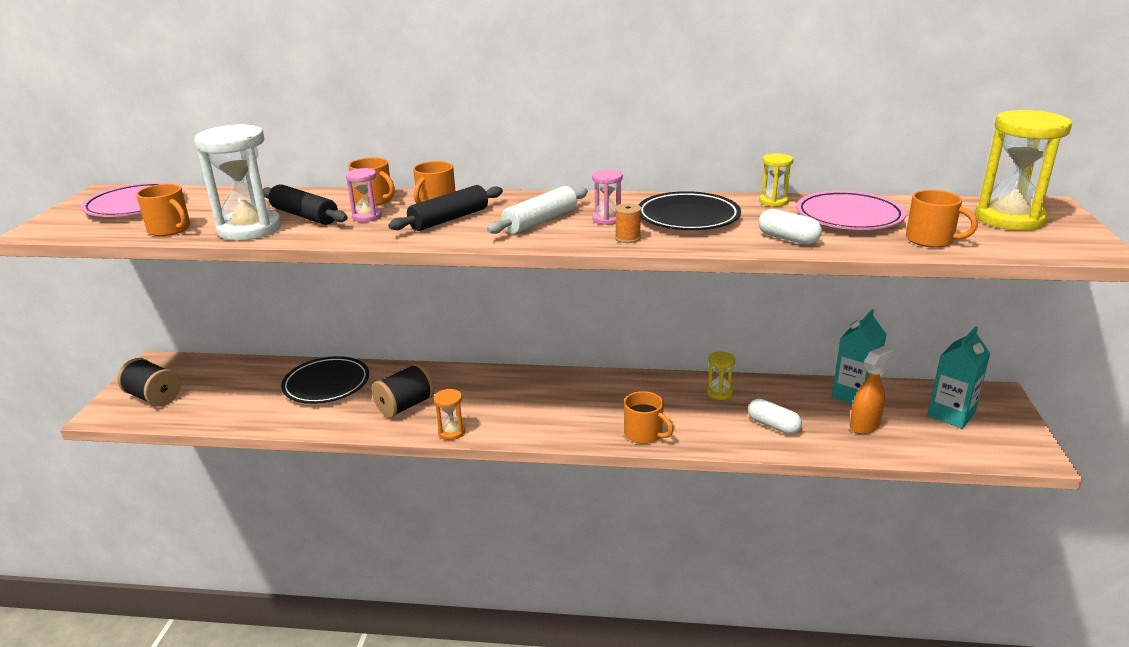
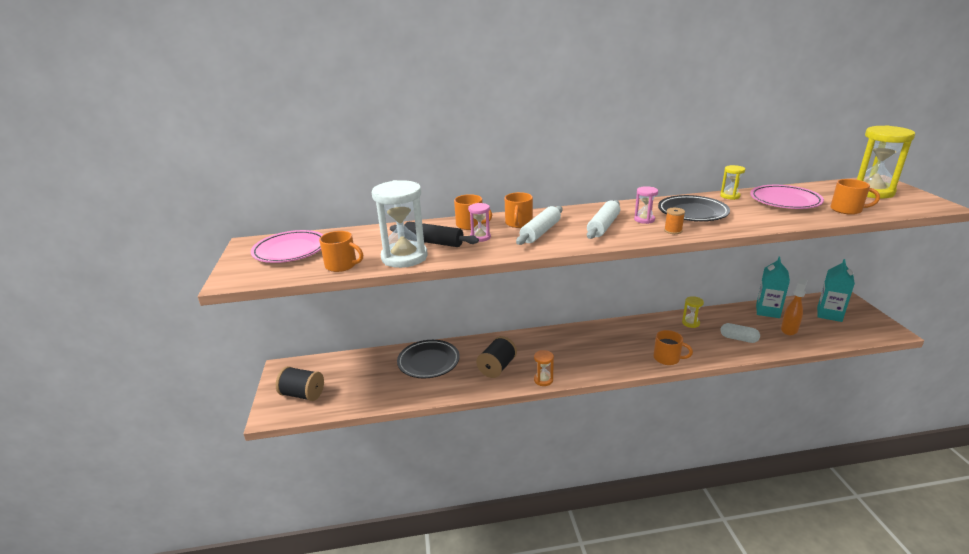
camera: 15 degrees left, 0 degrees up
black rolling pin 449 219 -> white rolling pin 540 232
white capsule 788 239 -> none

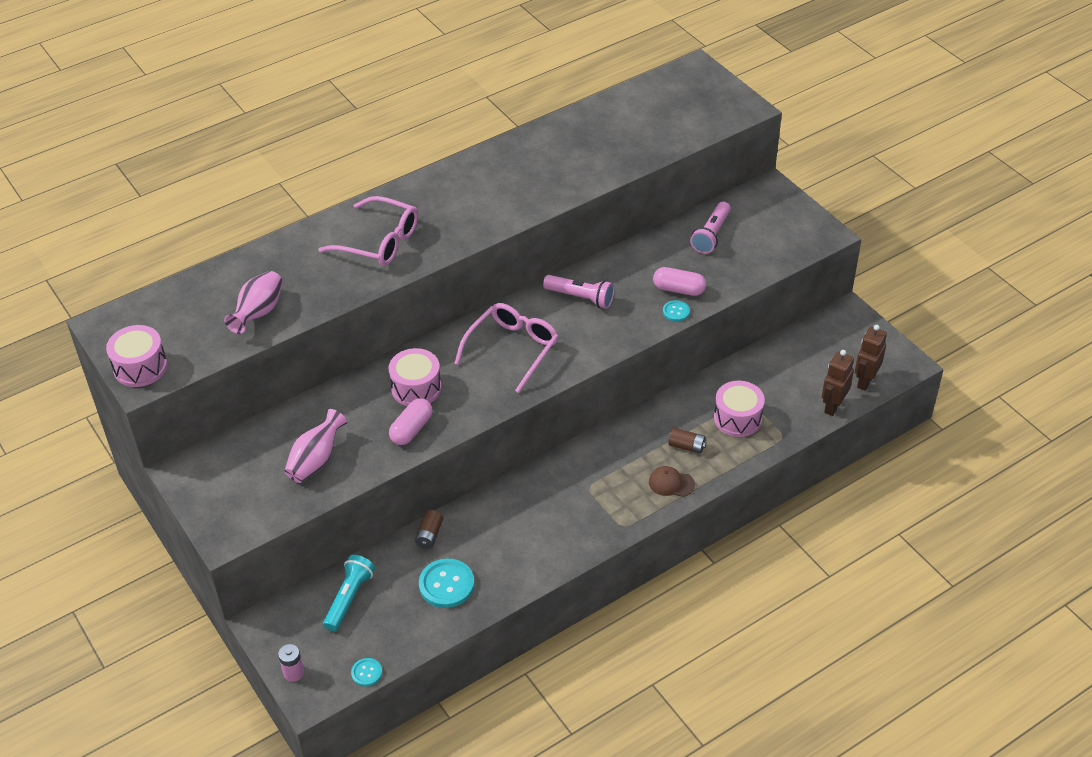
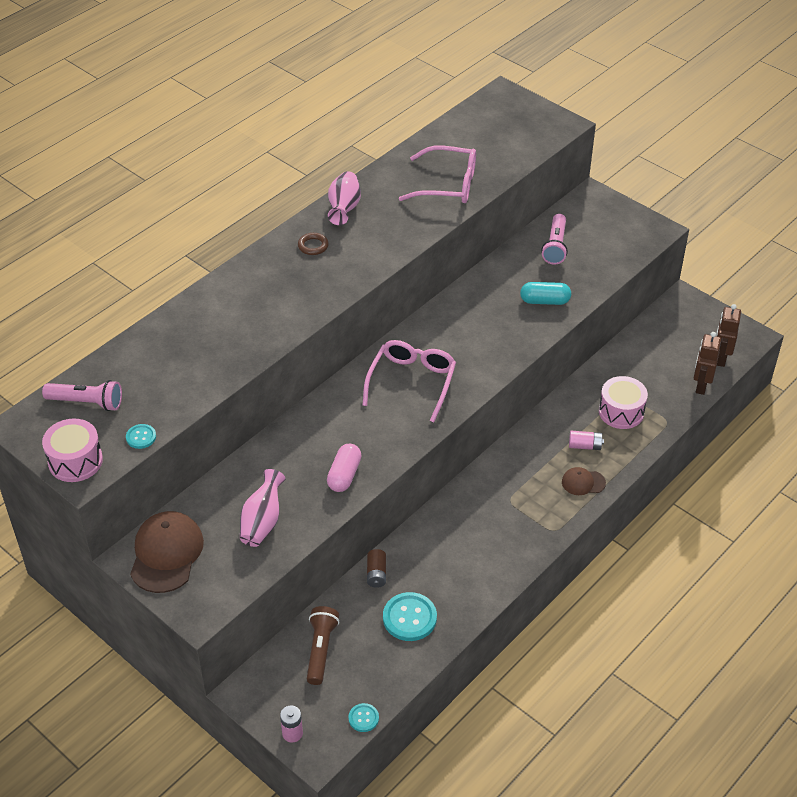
camera: 15 degrees left, 0 degrees up
pink glasses 379 241 -> pink glasses 447 185, move
pink capsule 678 289 -> turquoise capsule 544 301
pink vase 258 313 -> pink vase 344 209, move
pink flashlight 581 298 -> pink flashlight 87 402, move
turquoise button 676 312 -> turquoise button 141 437, move
pink drum 416 388 -> none
brown battery 687 446 -> pink battery 585 446
turquoise flashlight 349 598 -> brown flashlight 321 650
none -> brown ring 313 246
none -> brown cap 166 554

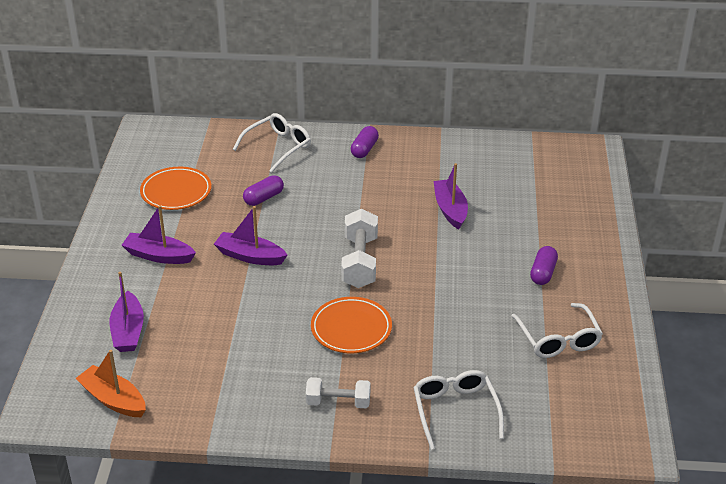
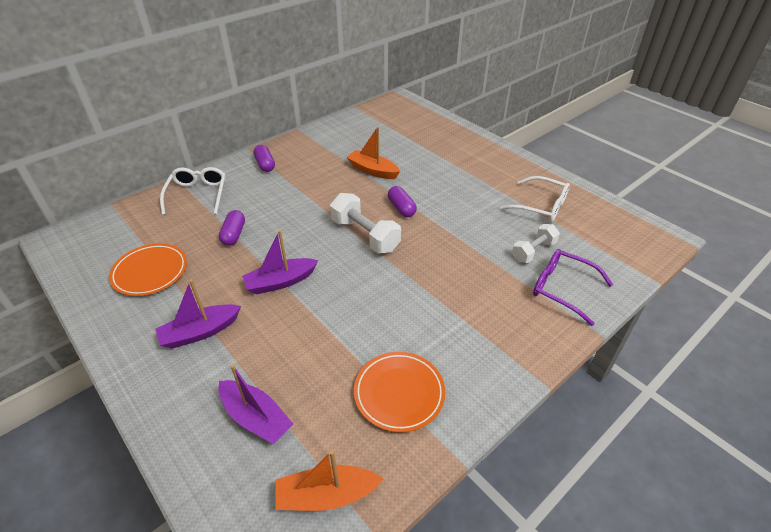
camera: 45 degrees left, 5 degrees up
purple boat 450 209 -> orange boat 373 170
purple capsule 543 273 -> purple capsule 401 208, move
orange plate 351 329 -> orange plate 399 393, move
white glasses 455 410 -> purple glasses 562 289
white dumbbell 338 402 -> white dumbbell 533 251, move

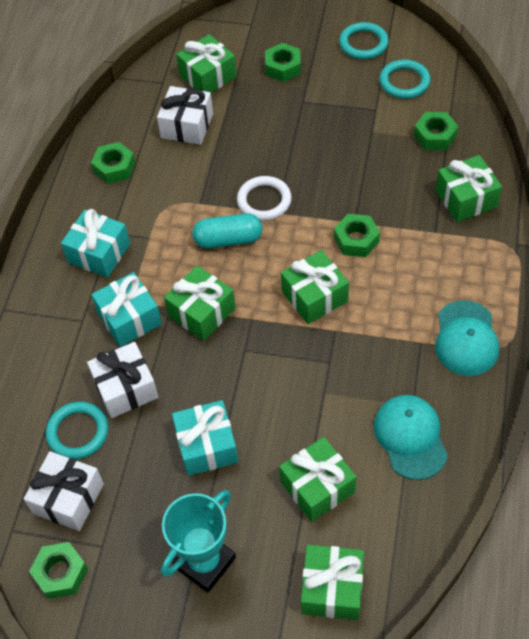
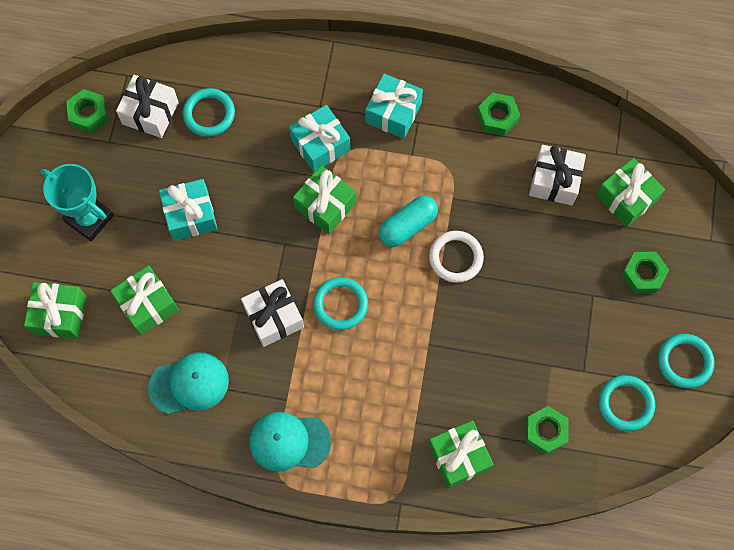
camera: 85 degrees right, 15 degrees up
turquoise capsule 228 240 -> turquoise capsule 407 226, 60 degrees clockwise
green nut 356 240 -> none
green gift 314 296 -> turquoise ring 340 304
white gift 126 388 -> white gift 274 317, move

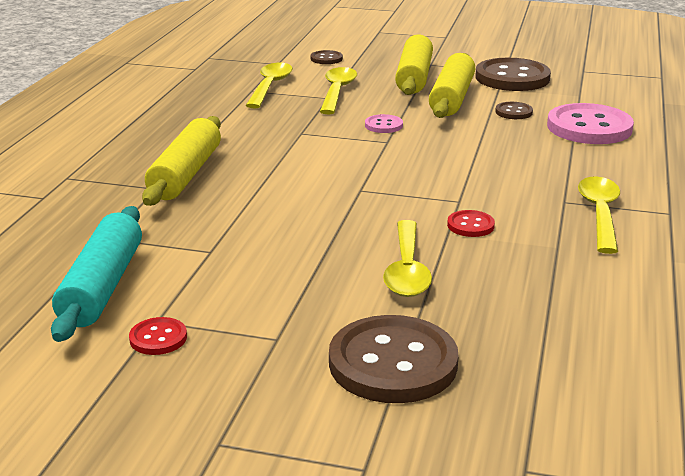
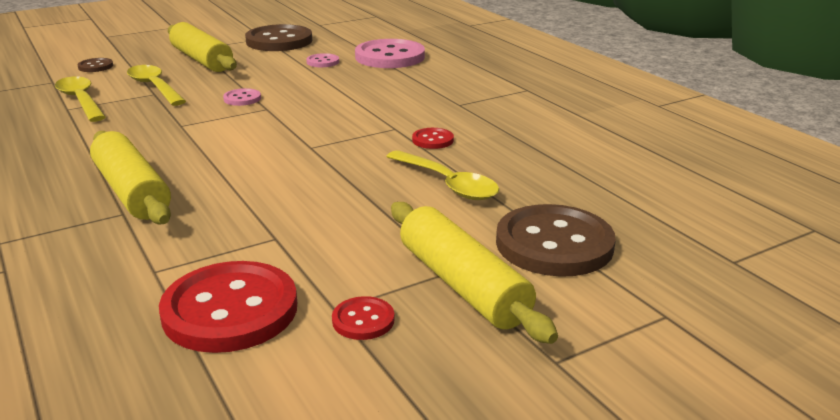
camera: 45 degrees left, 0 degrees up
yellow rolling pin 451 98 -> yellow rolling pin 462 285, move
brown button 513 112 -> pink button 323 62
yellow spoon 599 214 -> none
turquoise rolling pin 102 286 -> red button 230 310

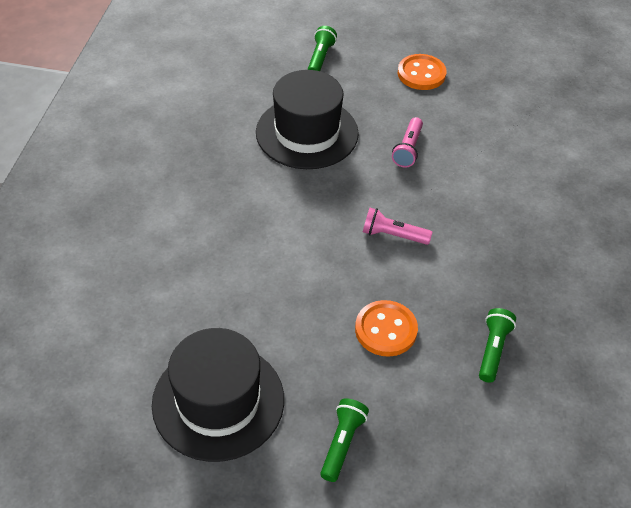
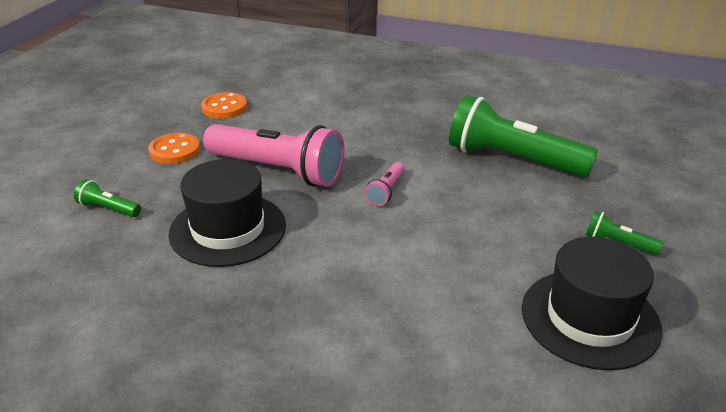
camera: 80 degrees left, 15 degrees down
pink flashlight 408 149 -> pink flashlight 277 170, x2.33
orange button 386 330 -> orange button 224 107, move
green flashlight 493 350 -> green flashlight 513 159, x2.33

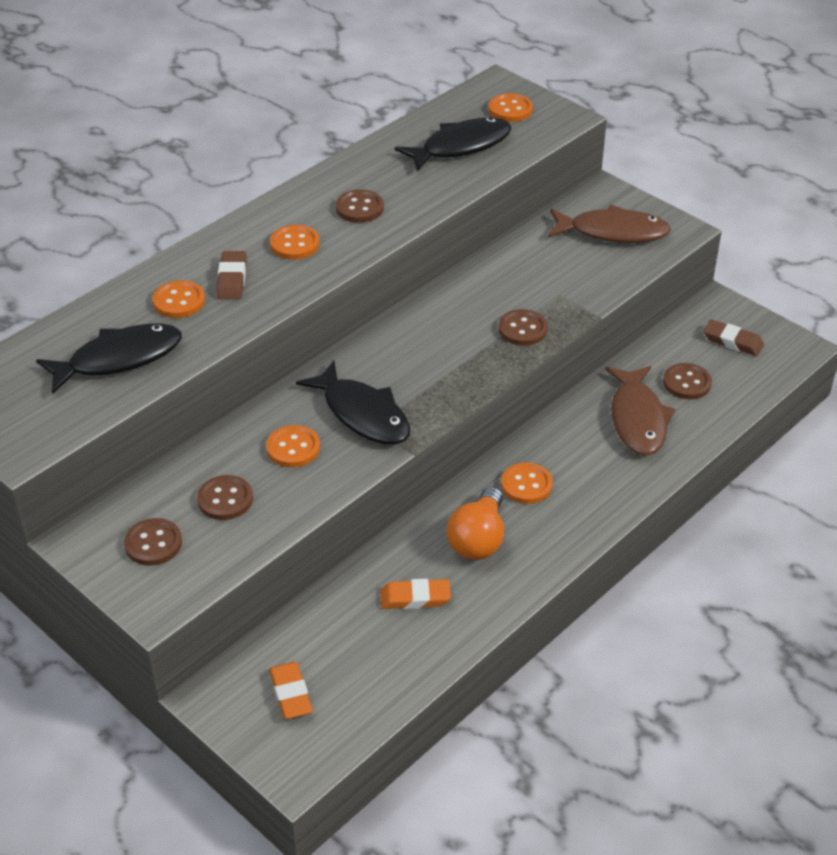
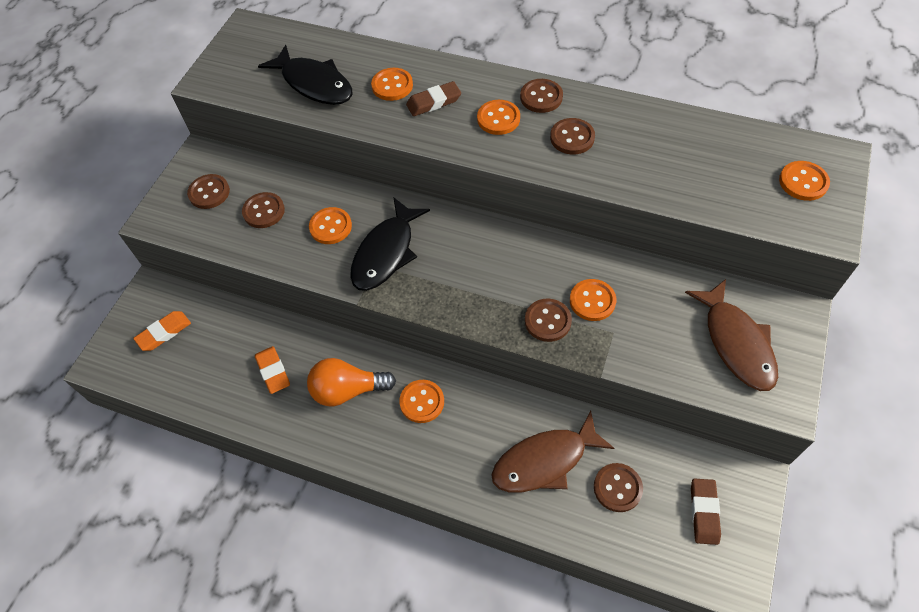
camera: 70 degrees right, 15 degrees up
black fish 460 146 -> none
none -> brown button 541 97
none -> orange button 592 301

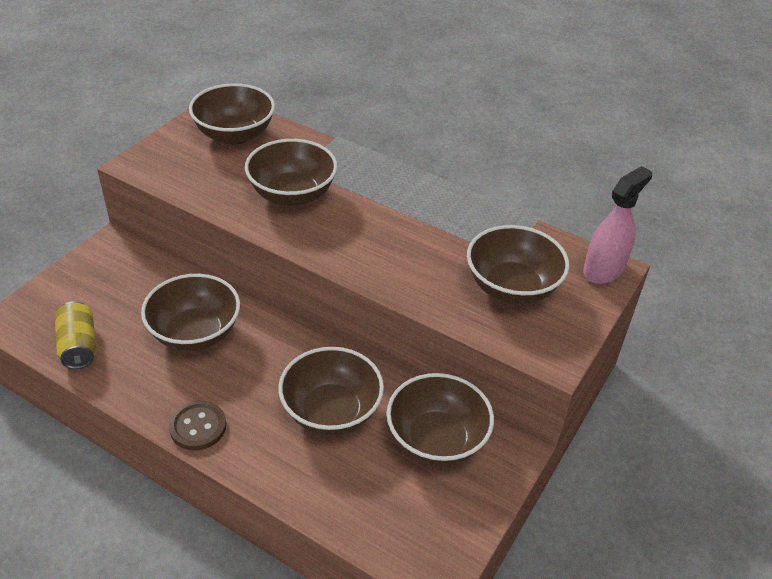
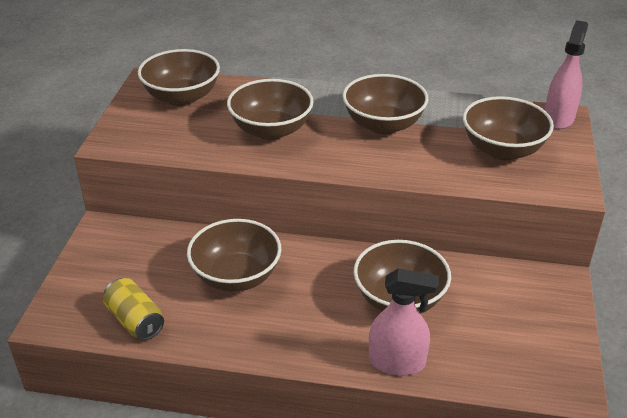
camera: 20 degrees left, 5 degrees down
brown bowl 436 440 -> brown bowl 383 125, move
brown button 198 427 -> none
none -> pink spray bottle 397 362

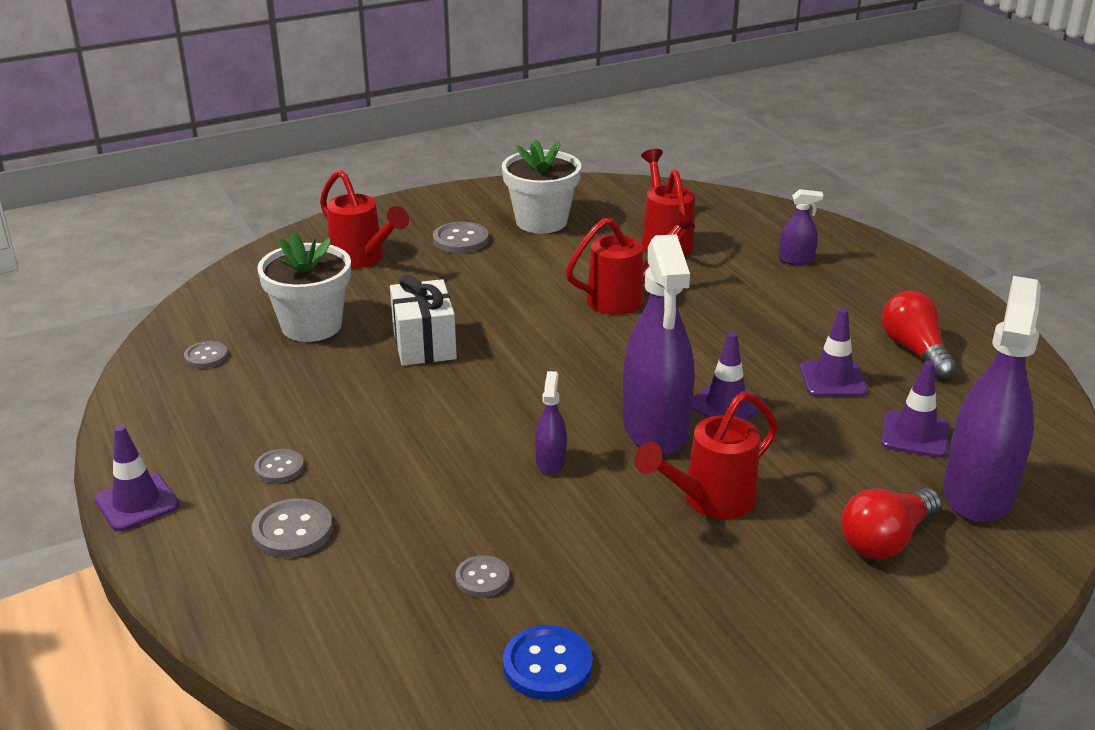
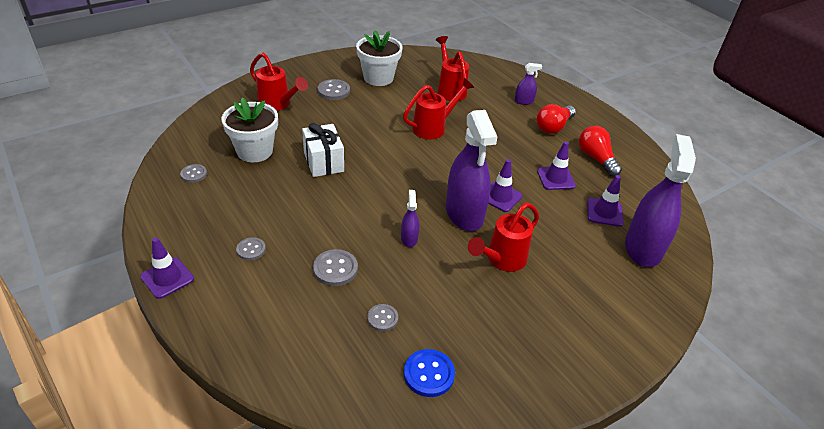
camera: 10 degrees left, 10 degrees up
red light bulb 885 540 -> red light bulb 553 127, move
grey button 293 531 -> grey button 335 269, move

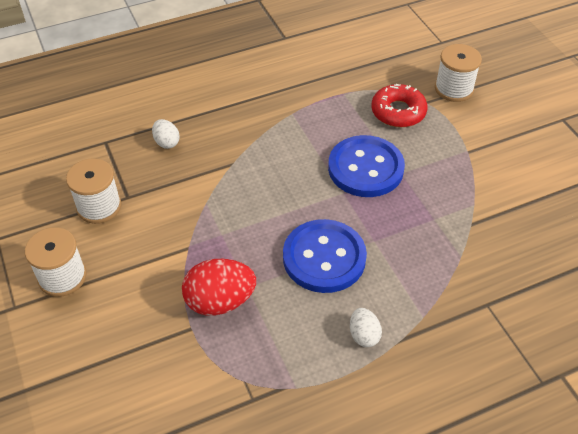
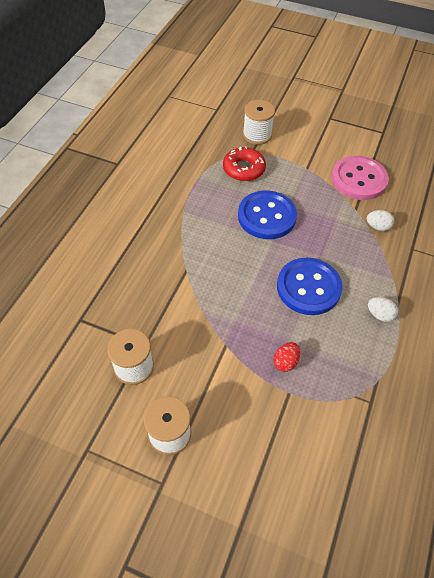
camera: 45 degrees left, 5 degrees up
white egg 166 142 -> white egg 377 227, move
red egg 220 301 -> red egg 285 362, x0.54
none -> pink button 359 179

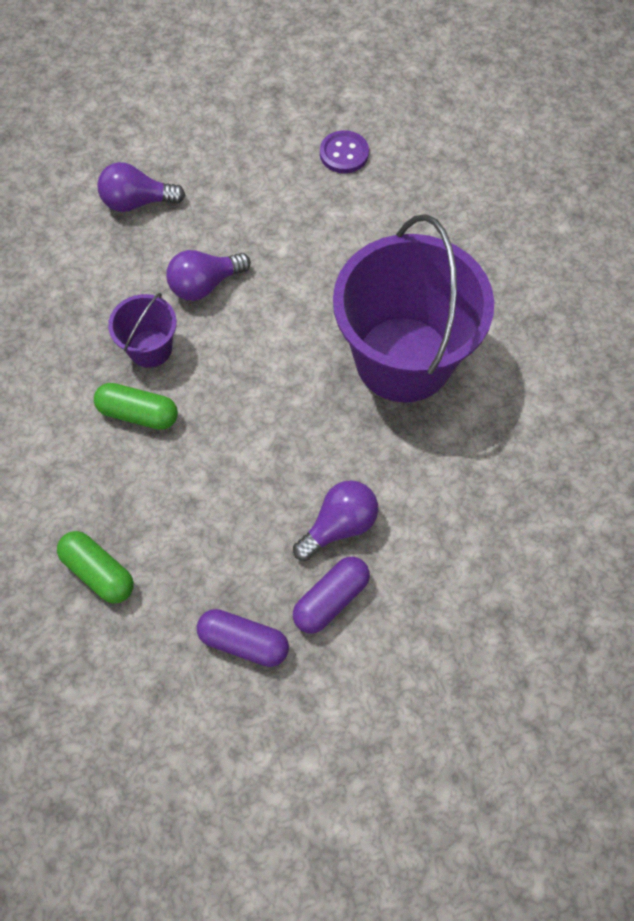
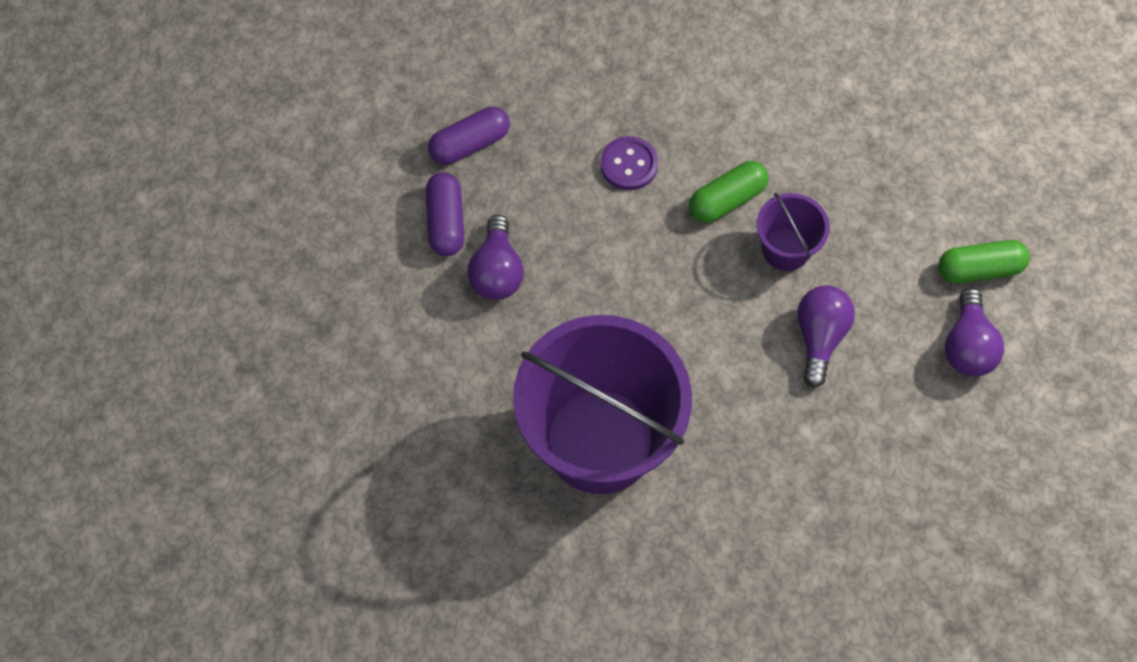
camera: 130 degrees right, 0 degrees up
purple button 344 153 -> purple button 629 164, move
purple light bulb 137 202 -> purple light bulb 967 346, 150 degrees clockwise
green capsule 99 572 -> green capsule 979 269, move

